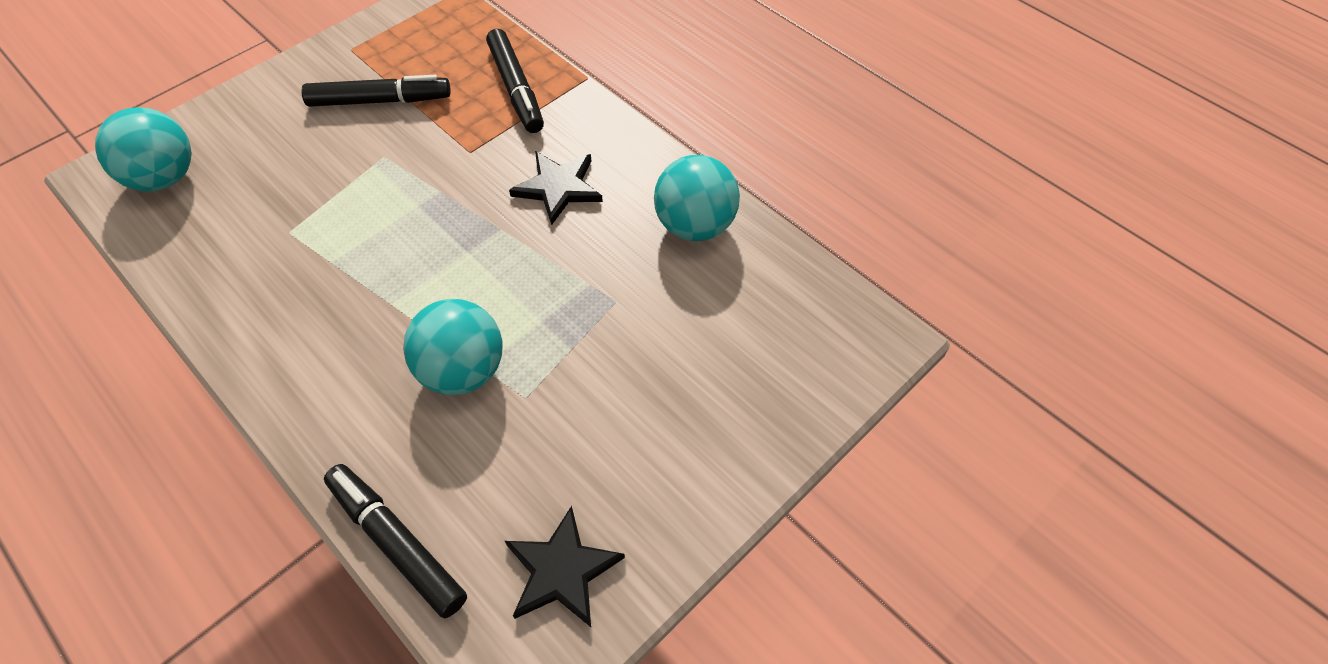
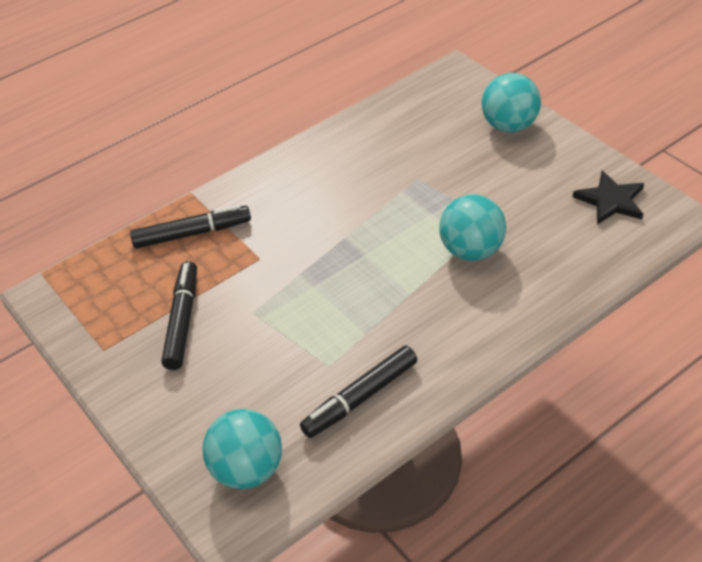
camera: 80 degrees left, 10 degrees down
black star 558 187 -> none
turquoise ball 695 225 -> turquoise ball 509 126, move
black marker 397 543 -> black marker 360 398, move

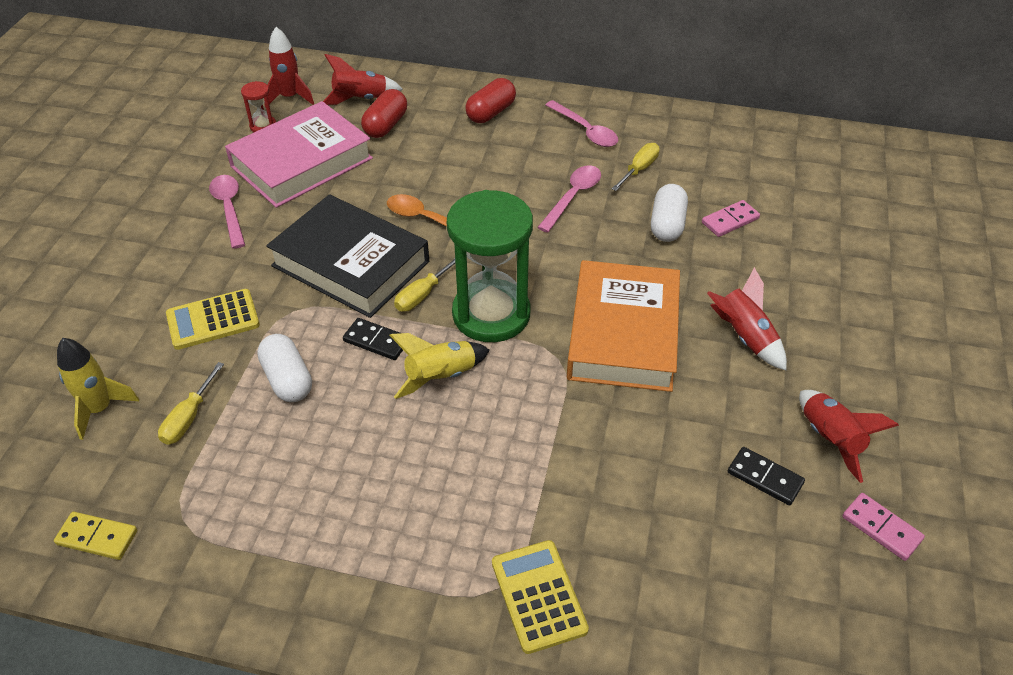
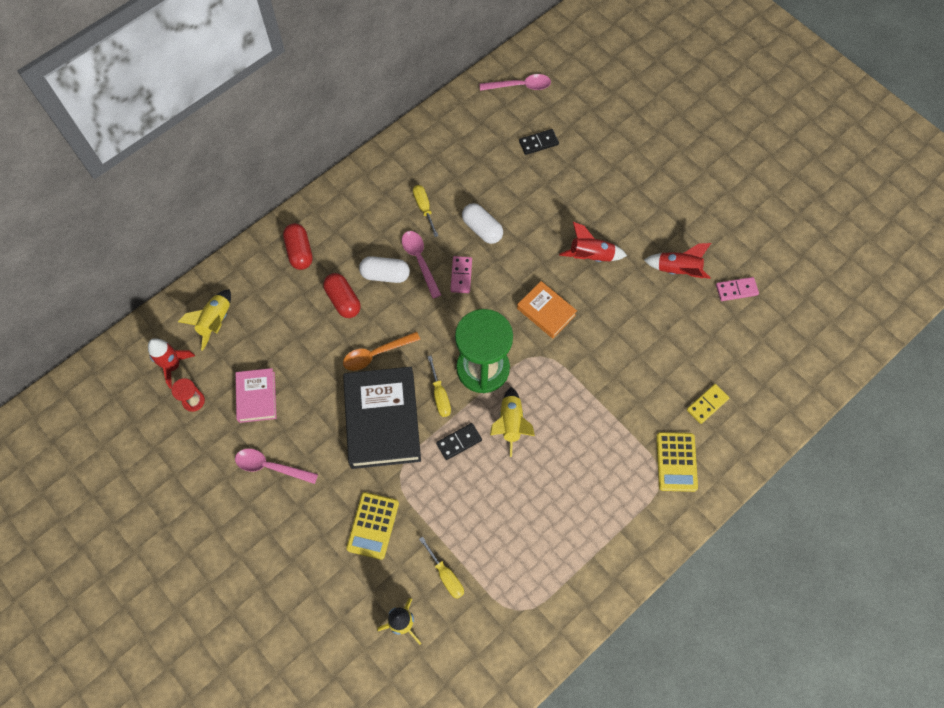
camera: 55 degrees left, 20 degrees up
red rocket 361 99 -> yellow rocket 215 321
red capsule 385 125 -> red capsule 343 300, move
pink spoon 585 130 -> pink spoon 520 86, move
pink book 301 162 -> pink book 256 397, x0.54
black book 351 263 -> black book 382 420, 75 degrees counterclockwise
pink domino 730 220 -> pink domino 461 275, move
orange book 623 333 -> orange book 546 312, x0.54
white capsule 287 379 -> white capsule 385 275, move
black domino 765 478 -> black domino 538 143, move
yellow domino 97 538 -> yellow domino 707 404, move
yellow calculator 539 596 -> yellow calculator 676 462, 105 degrees counterclockwise

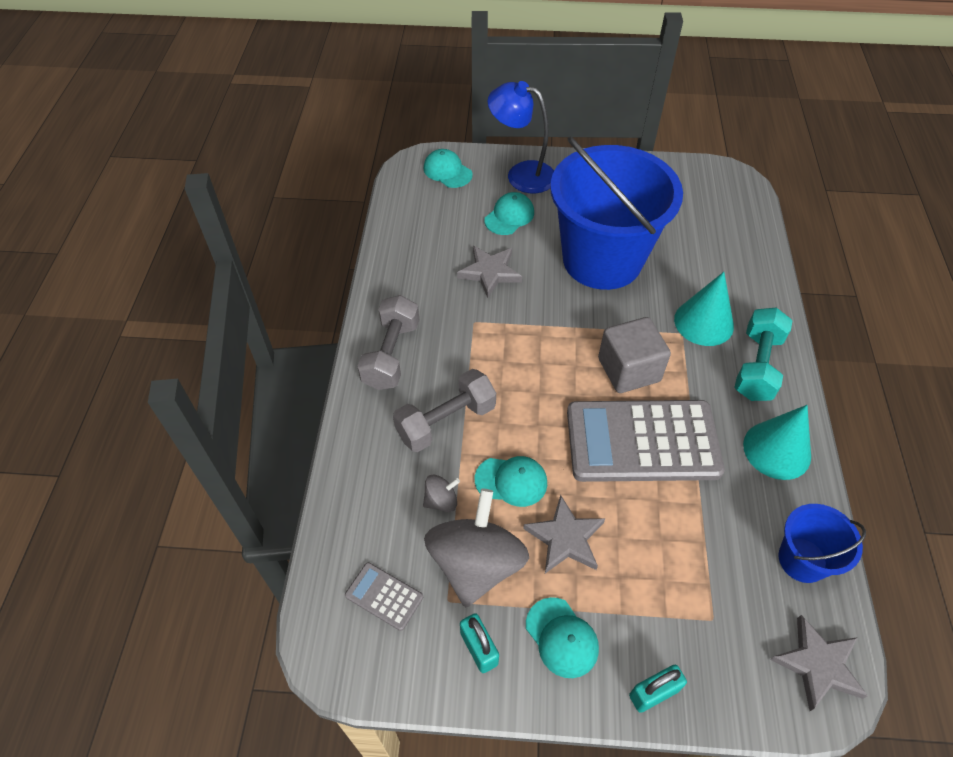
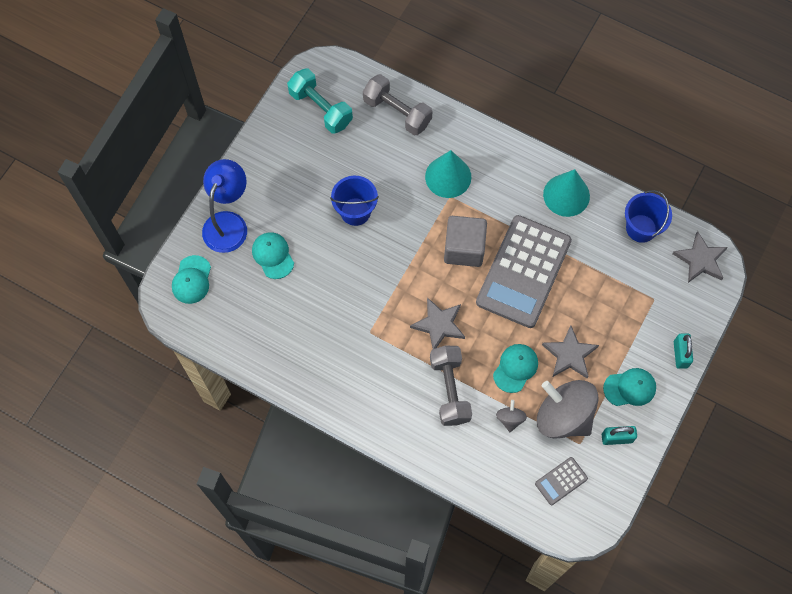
camera: 65 degrees left, 15 degrees up
blue lamp 521 174 -> blue lamp 228 223, 150 degrees clockwise
blue bucket 602 260 -> blue bucket 355 211, x0.45
turquoise cap 447 171 -> turquoise cap 192 280, 60 degrees counterclockwise
grey star 490 272 -> grey star 439 325, move
grey dumbbell 391 354 -> grey dumbbell 397 112, move
turquoise dumbbell 757 366 -> turquoise dumbbell 321 108, move

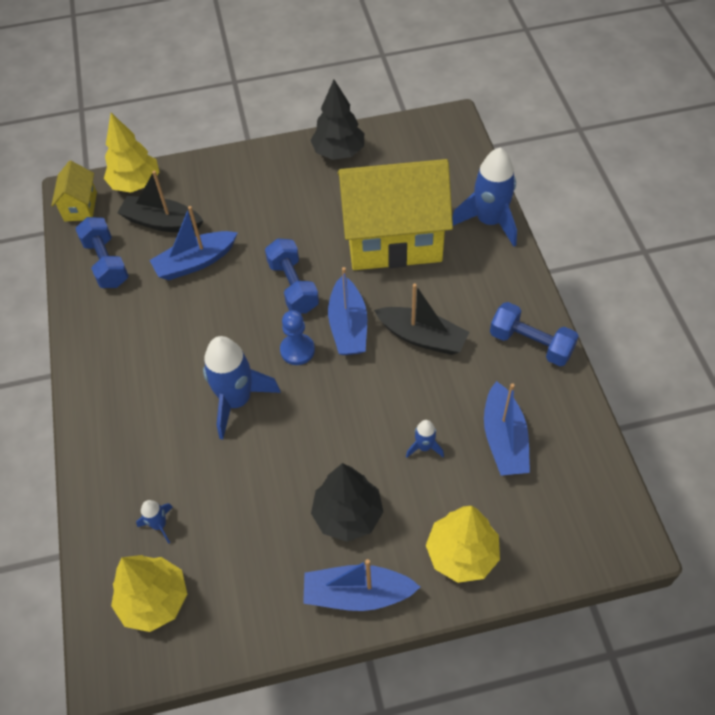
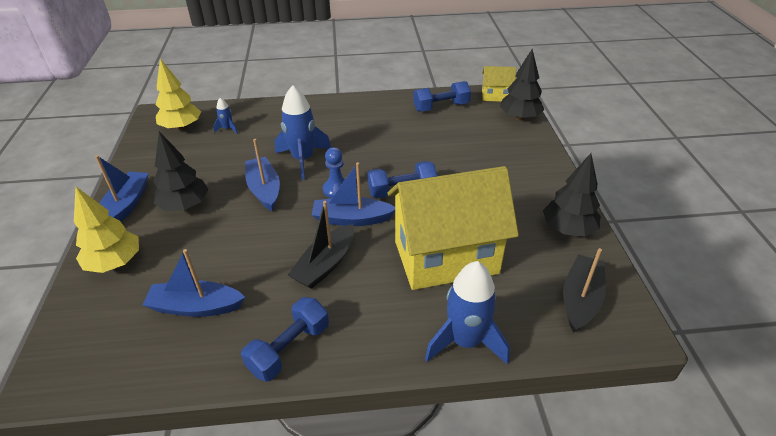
camera: 95 degrees right, 15 degrees down
yellow tree 136 184 -> black tree 519 117
yellow house 393 240 -> yellow house 446 257, 75 degrees clockwise
black boat 162 222 -> black boat 580 299, move
blue boat 195 262 -> blue boat 264 189, move
blue rocket 424 447 -> none

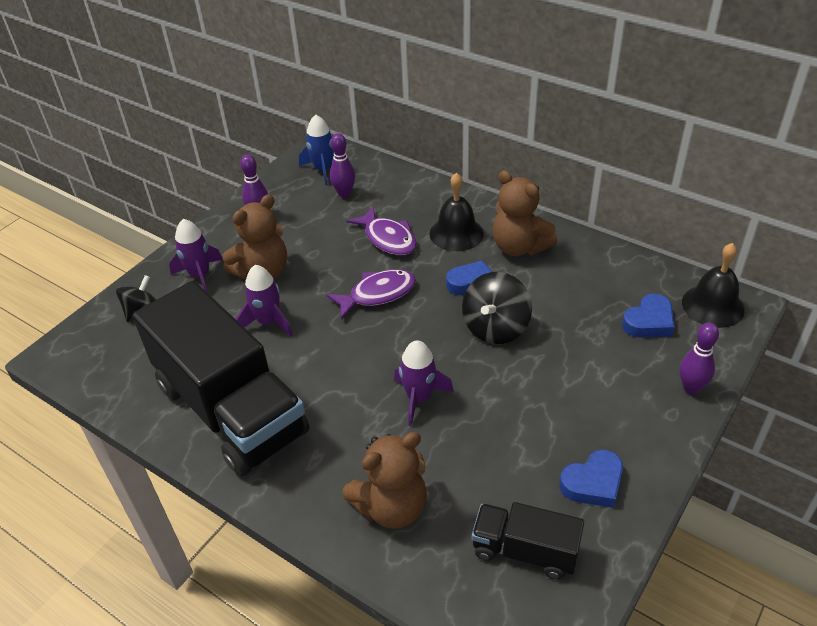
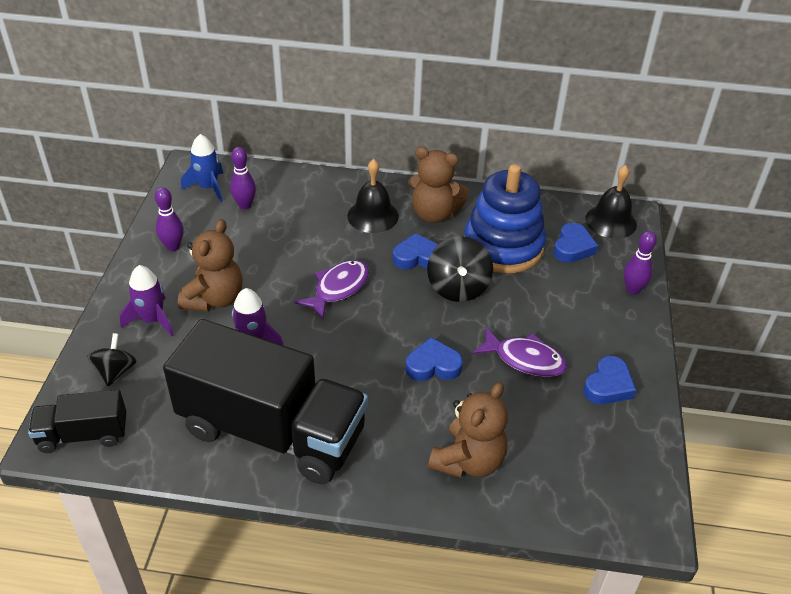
camera: 30 degrees left, 0 degrees up
purple fish 388 239 -> purple fish 524 359, move
purple rocket 419 398 -> blue heart 433 365
black truck 525 551 -> black truck 83 434, move
none -> blue stacking toy 503 246

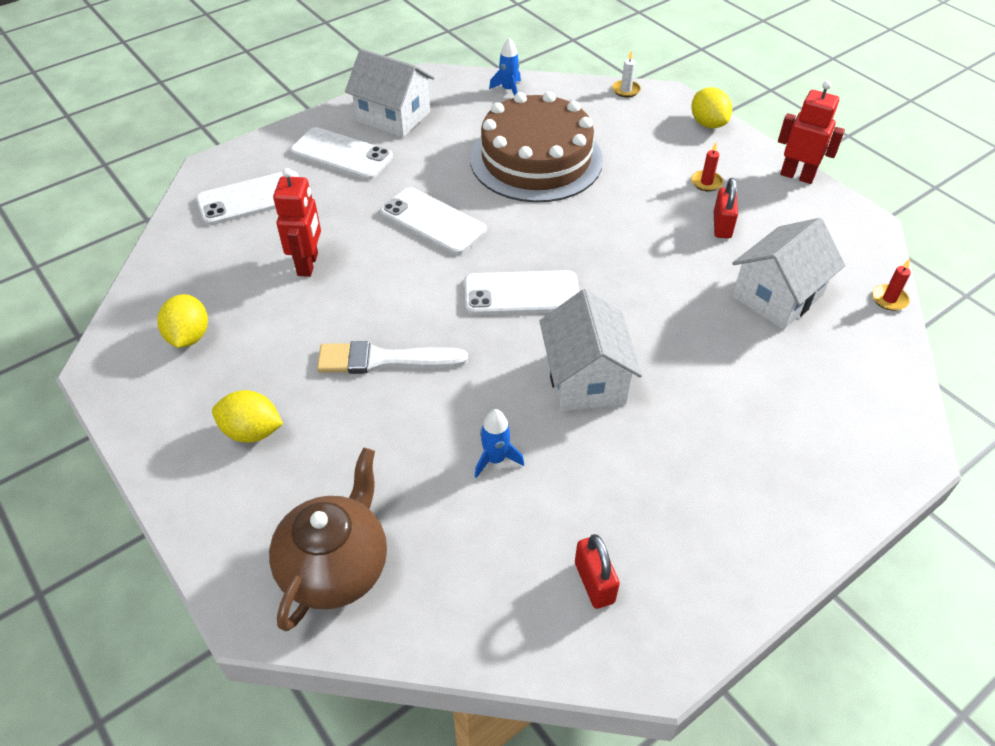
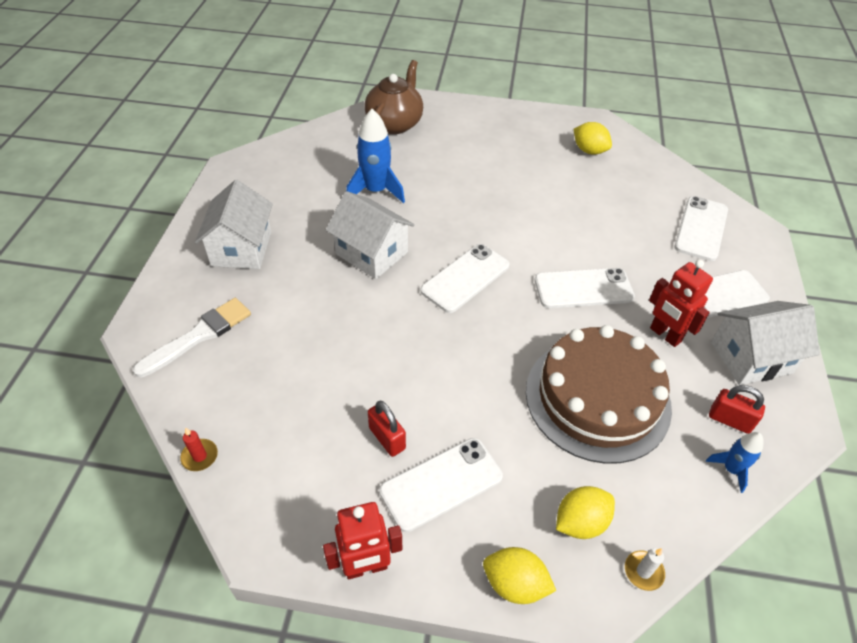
camera: 135 degrees right, 0 degrees up
red candle 706 182 -> white phone 441 484
red robot 308 264 -> red robot 665 335, move
white house 777 296 -> white house 241 248, move
white brush 384 360 -> white brush 199 336, move
yellow lemon 252 431 -> yellow lemon 580 522, move
blue rocket 495 459 -> blue rocket 376 191, x1.82
brown teapot 336 566 -> brown teapot 395 123, 135 degrees counterclockwise
red padlock 594 582 -> red padlock 730 420, move

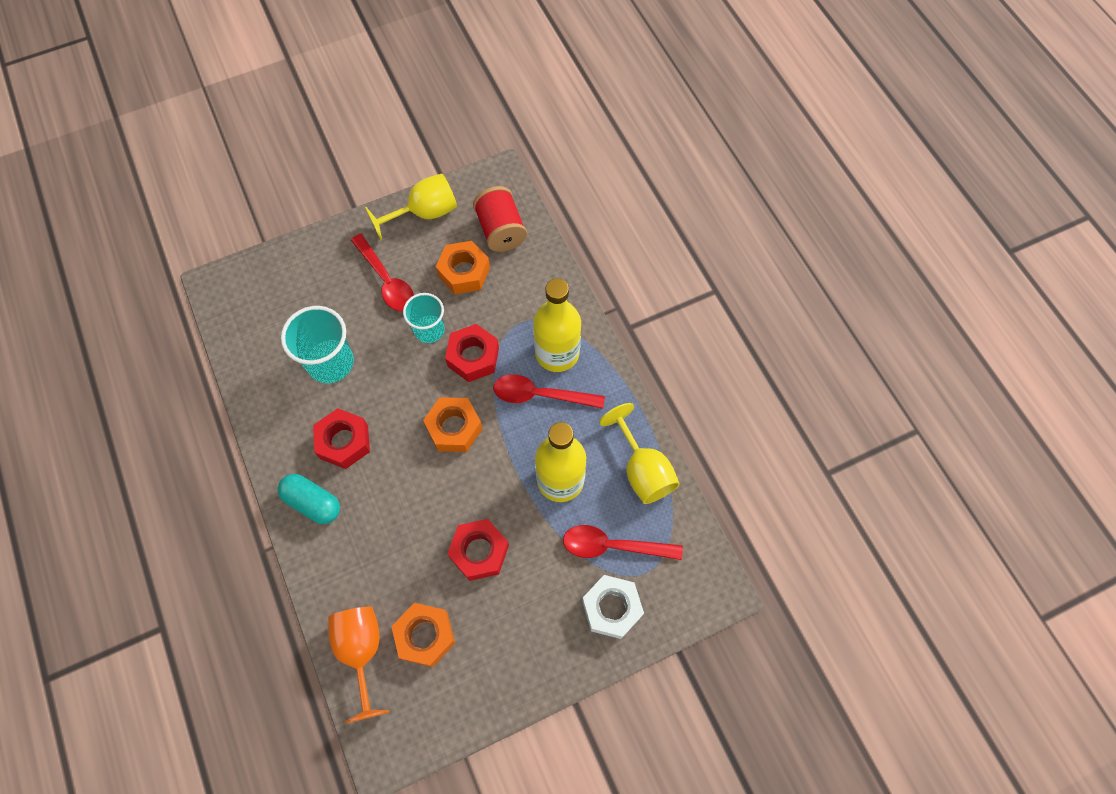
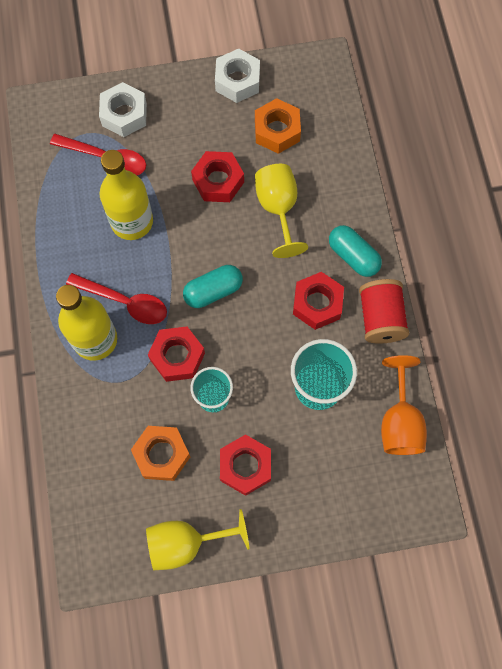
camera: 165 degrees left, 5 degrees up
red spool 501 230 -> red spool 380 318, move
red spoon 386 280 -> red nut 245 466
orange nut 454 428 -> turquoise capsule 213 291
yellow goblet 642 470 -> yellow goblet 278 209, move
orange goblet 361 651 -> orange goblet 399 421, move
none -> white nut 237 81

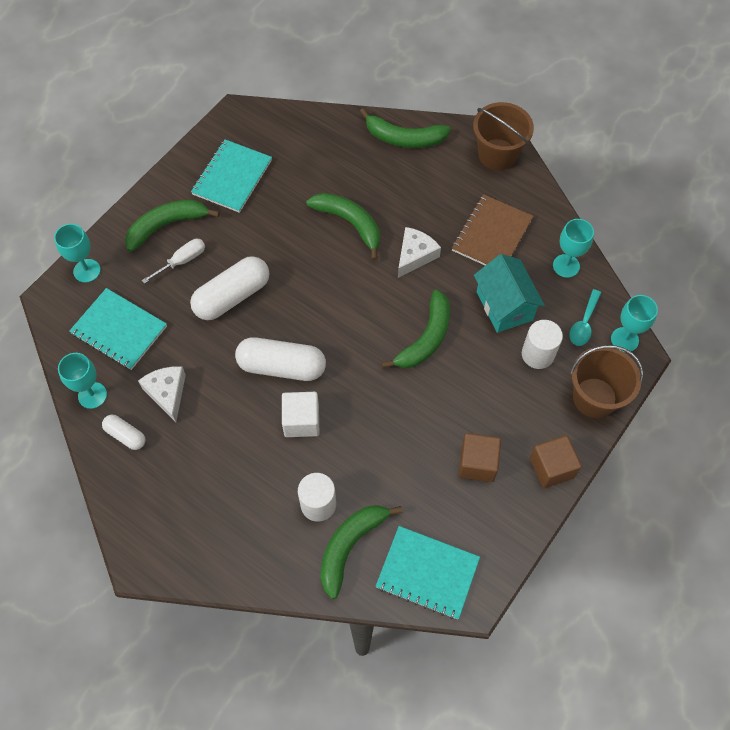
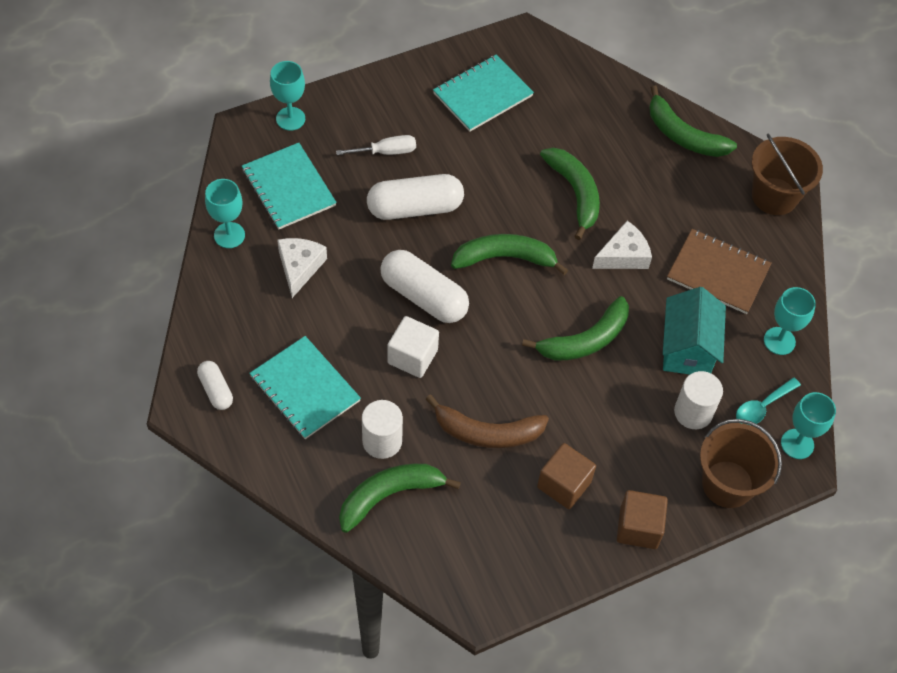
camera: 25 degrees right, 5 degrees down
brown notebook 492 235 -> brown notebook 718 273, 60 degrees clockwise
green banana 167 225 -> green banana 505 258, move
white capsule 125 435 -> white capsule 216 390, move
turquoise notebook 427 573 -> turquoise notebook 305 389, move
none -> brown banana 487 432

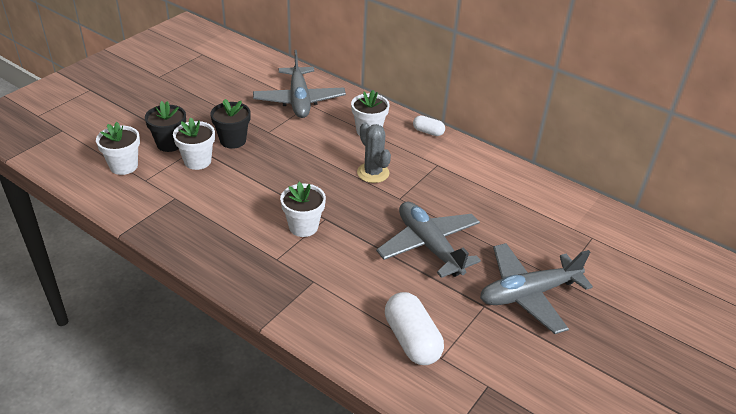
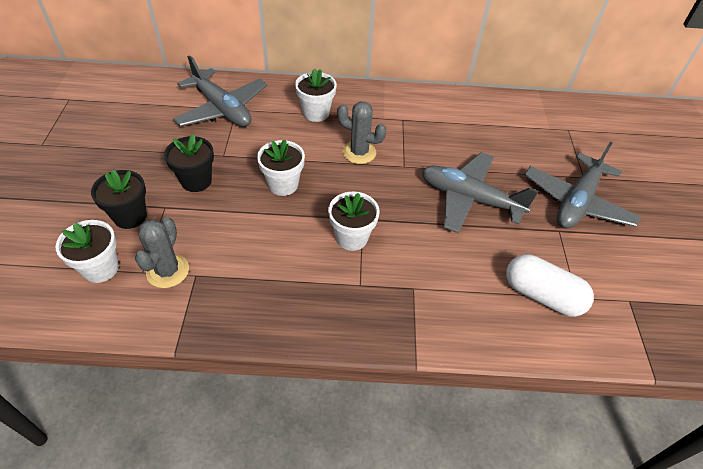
camera: 35 degrees left, 10 degrees up
white capsule 428 132 -> none
white flower pot 197 161 -> white flower pot 283 184, move
none -> grey cactus 168 271

